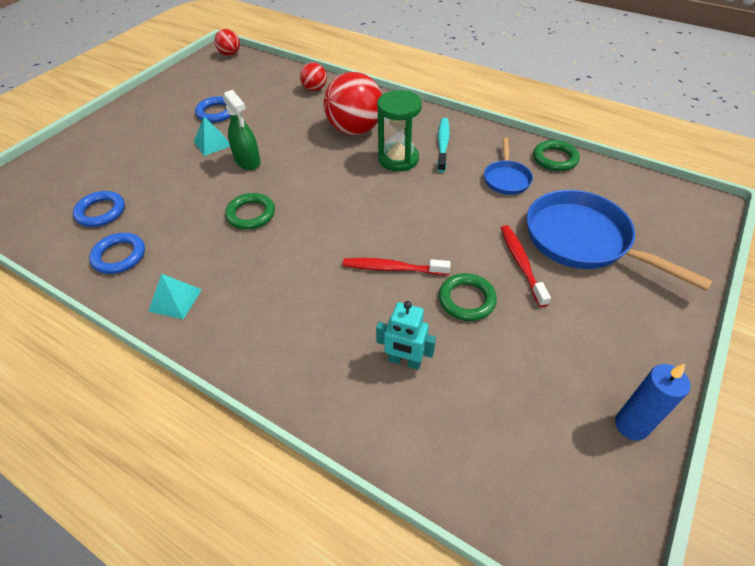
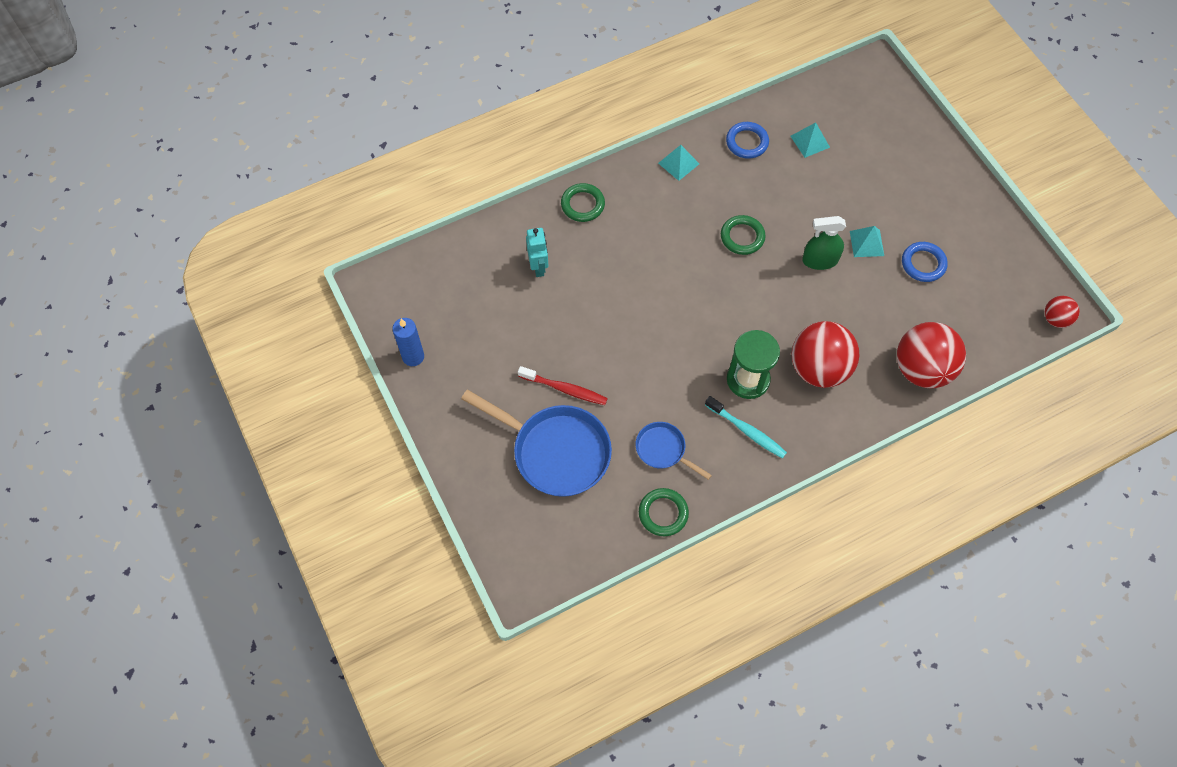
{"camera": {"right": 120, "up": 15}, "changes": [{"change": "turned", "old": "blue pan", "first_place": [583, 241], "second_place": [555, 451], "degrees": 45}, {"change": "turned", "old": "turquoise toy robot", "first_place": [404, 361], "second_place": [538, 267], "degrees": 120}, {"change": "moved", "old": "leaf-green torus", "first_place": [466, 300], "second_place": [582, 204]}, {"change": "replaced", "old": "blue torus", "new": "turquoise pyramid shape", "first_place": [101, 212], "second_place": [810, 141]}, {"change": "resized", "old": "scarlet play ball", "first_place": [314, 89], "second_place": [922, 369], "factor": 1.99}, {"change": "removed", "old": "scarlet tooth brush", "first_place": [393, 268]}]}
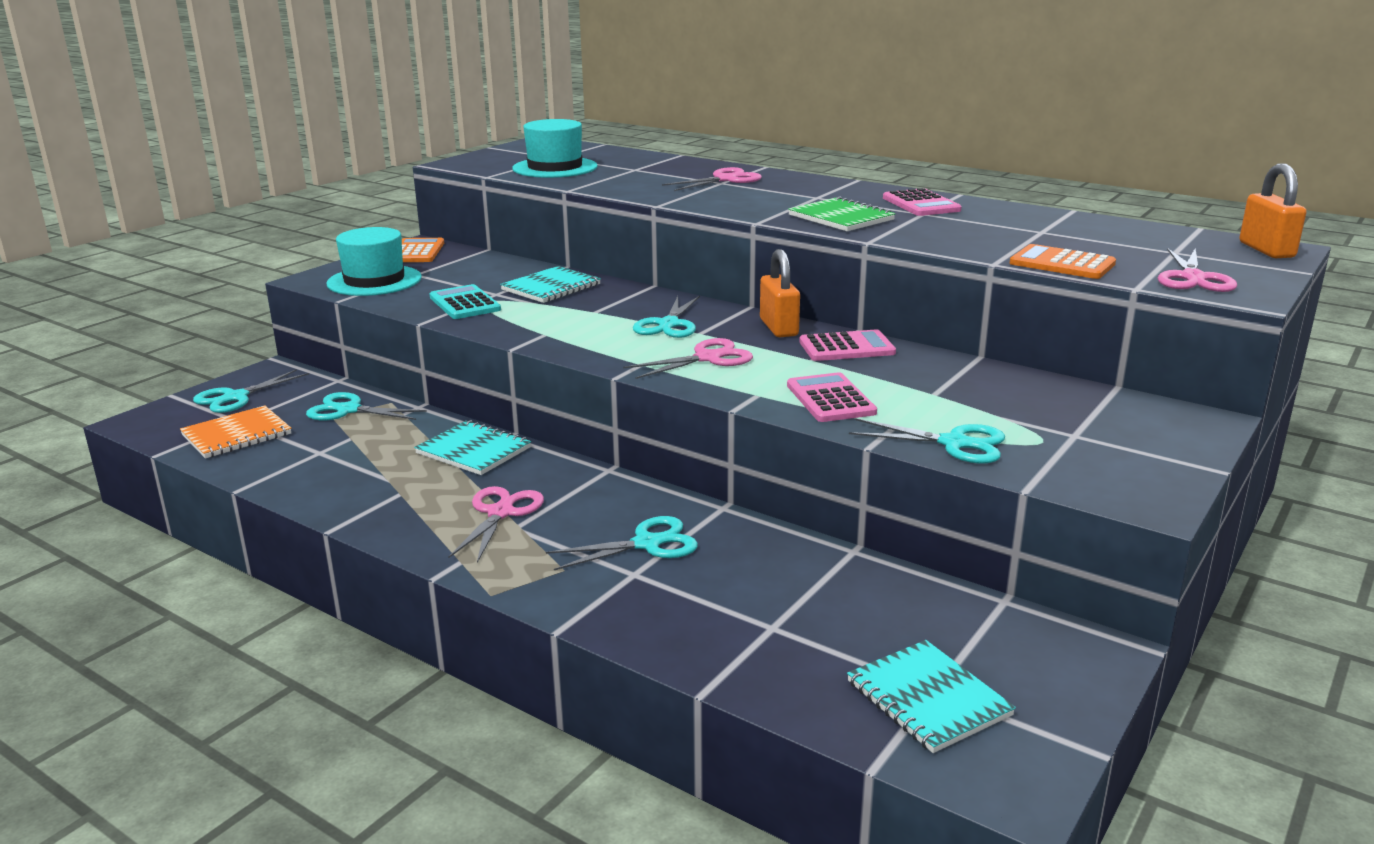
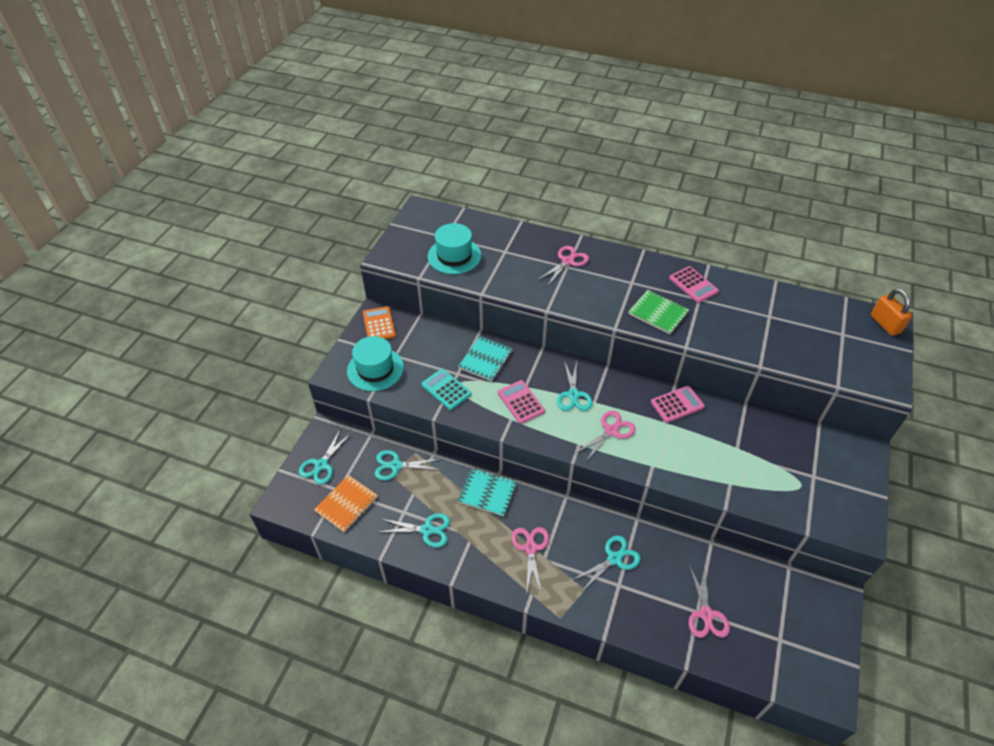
{"camera": {"right": -15, "up": 25}, "changes": [{"change": "moved", "old": "turquoise scissors", "first_place": [954, 443], "second_place": [427, 530]}, {"change": "moved", "old": "rose-pink pocket calculator", "first_place": [830, 399], "second_place": [521, 402]}, {"change": "moved", "old": "rose-pink scissors", "first_place": [1193, 278], "second_place": [706, 614]}, {"change": "removed", "old": "orange padlock", "first_place": [778, 328]}, {"change": "removed", "old": "turquoise notebook", "first_place": [928, 698]}, {"change": "removed", "old": "orange pocket calculator", "first_place": [1062, 264]}]}
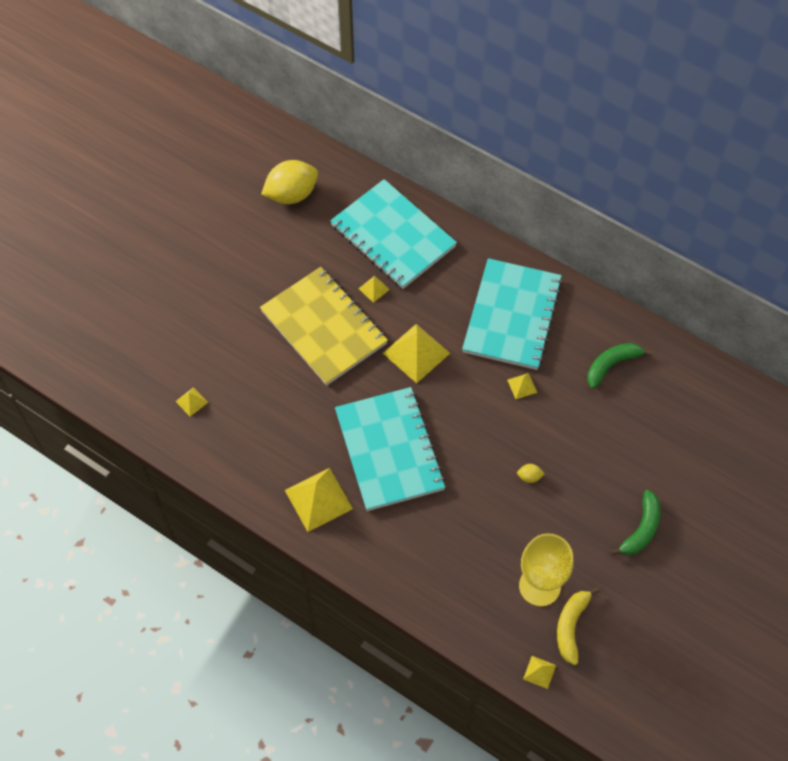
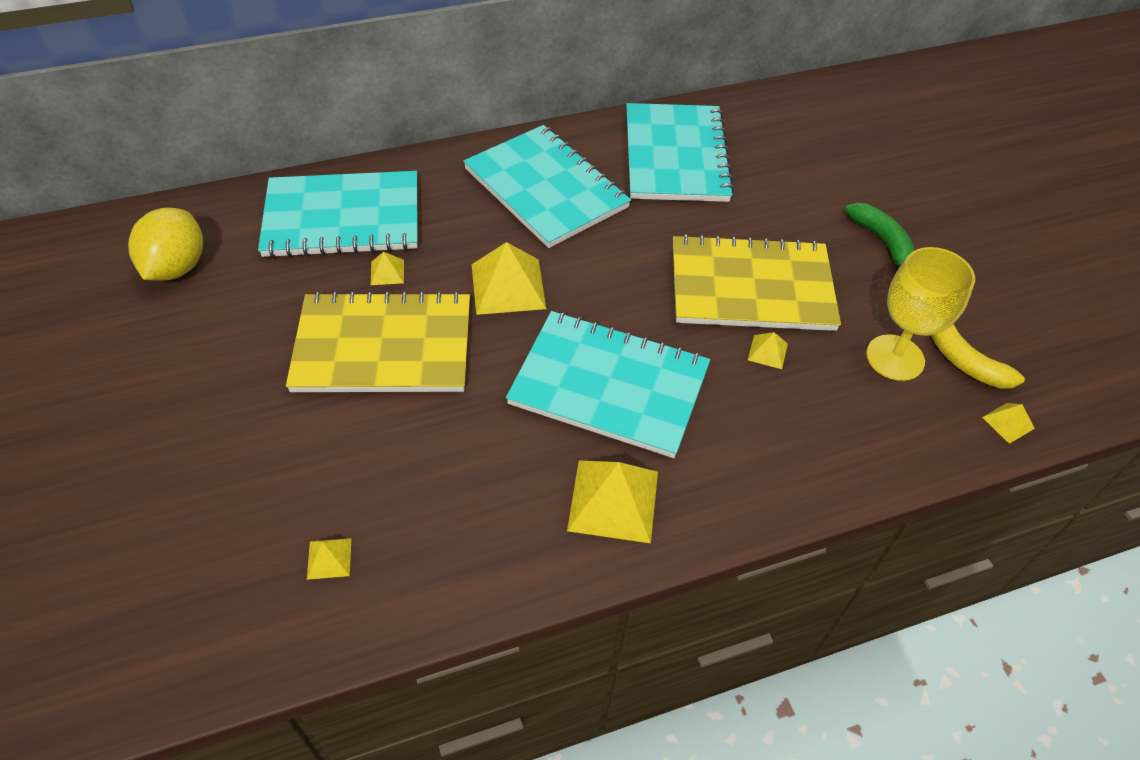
{"camera": {"right": -55, "up": -10}, "changes": [{"change": "replaced", "old": "leaf-green banana fruit", "new": "turquoise notebook", "first_place": [611, 365], "second_place": [675, 155]}, {"change": "replaced", "old": "bright yellow citrus fruit", "new": "bright yellow notebook", "first_place": [529, 477], "second_place": [751, 287]}, {"change": "moved", "old": "bright yellow pyramid shape", "first_place": [522, 386], "second_place": [767, 352]}]}
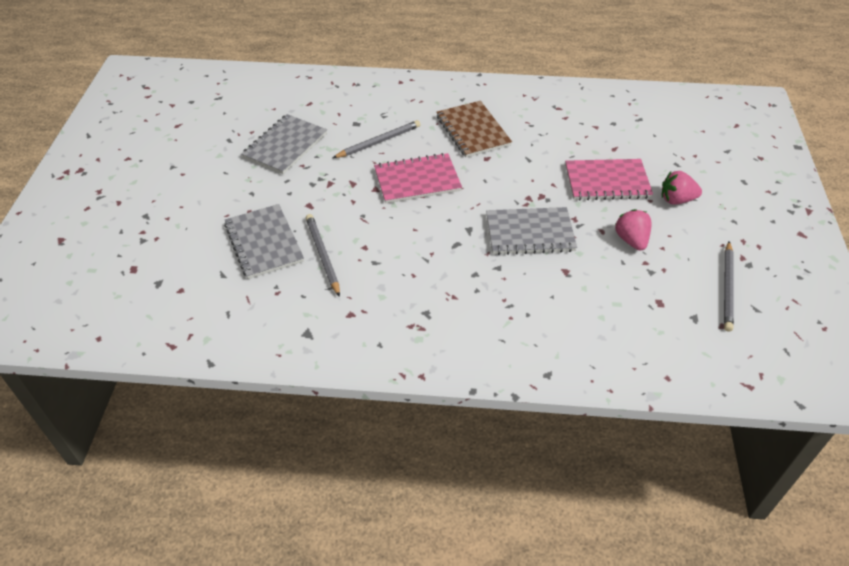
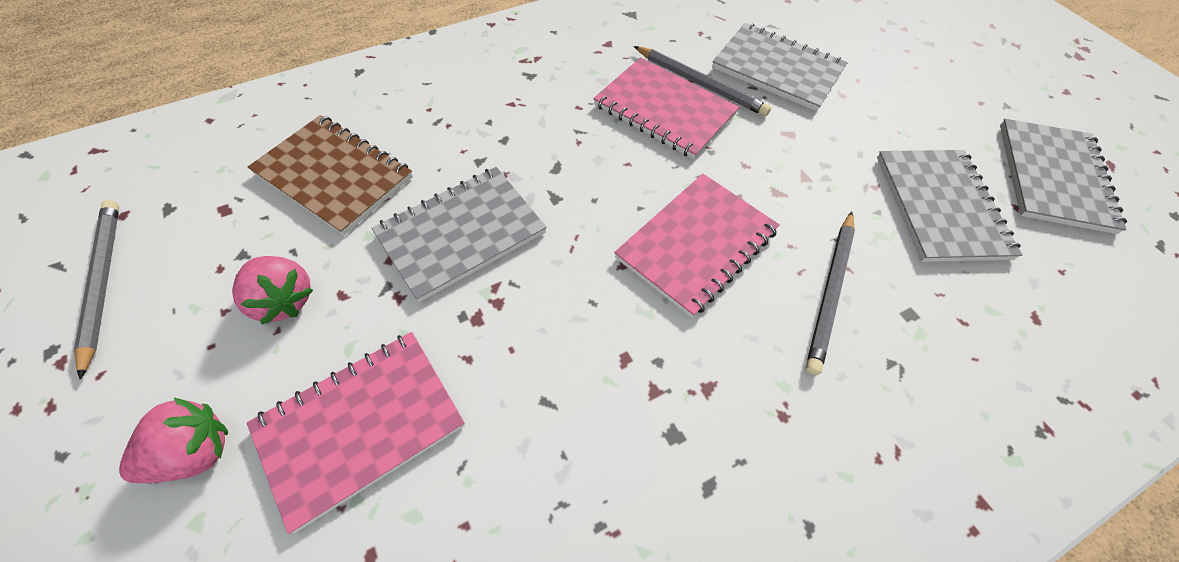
{"camera": {"right": 145, "up": 10}, "changes": [{"change": "moved", "old": "dark brown notebook", "first_place": [473, 131], "second_place": [334, 176]}, {"change": "added", "new": "rose-pink notebook", "second_place": [664, 110]}, {"change": "added", "new": "ash-grey notebook", "second_place": [1053, 177]}]}
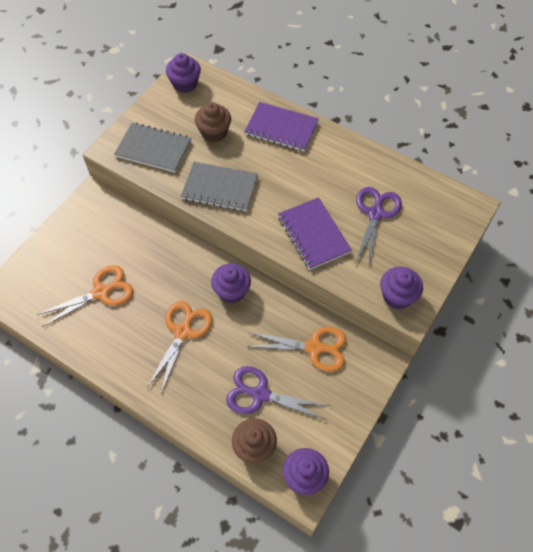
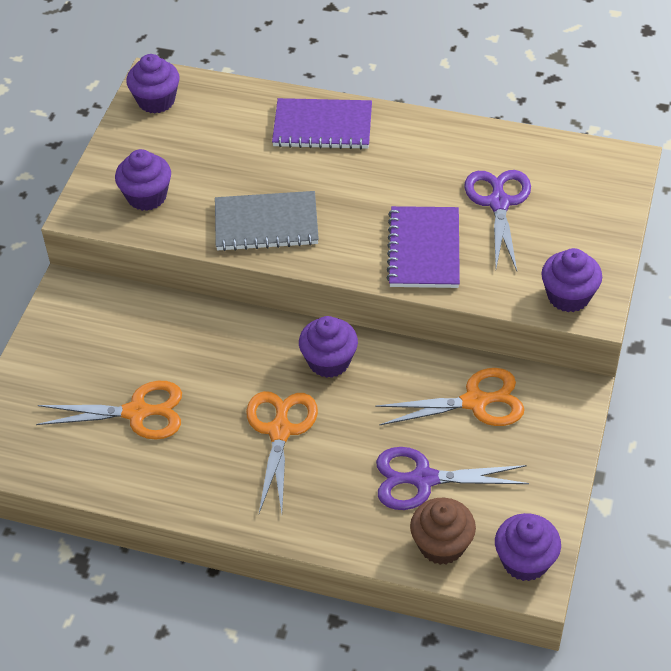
{"camera": {"right": -15, "up": -10}, "changes": [{"change": "turned", "old": "orange scissors", "first_place": [101, 292], "second_place": [136, 412], "degrees": 45}, {"change": "replaced", "old": "ash-grey notebook", "new": "royal purple fairy cake", "first_place": [153, 149], "second_place": [147, 196]}, {"change": "turned", "old": "royal purple notebook", "first_place": [314, 234], "second_place": [424, 249], "degrees": 45}, {"change": "removed", "old": "dark brown fairy cake", "first_place": [214, 132]}]}
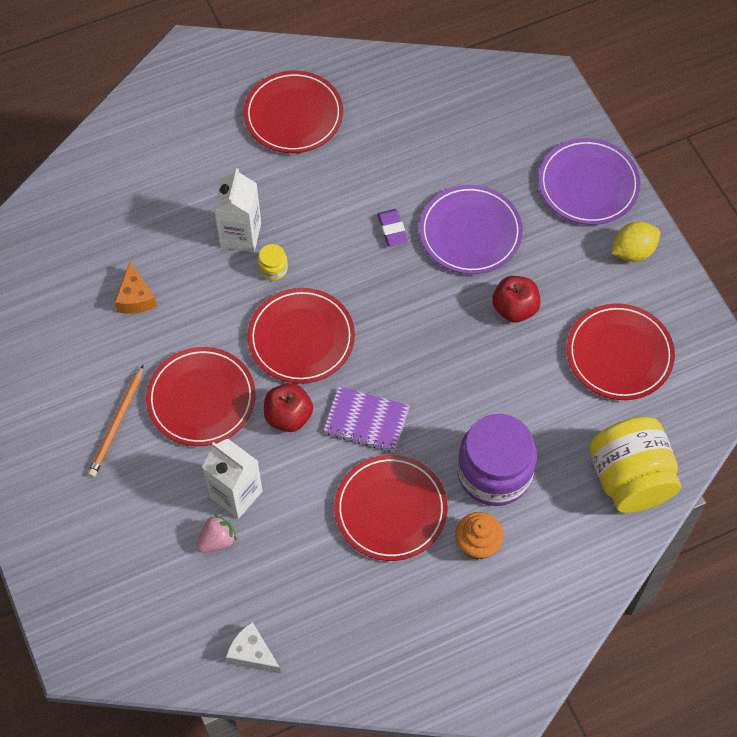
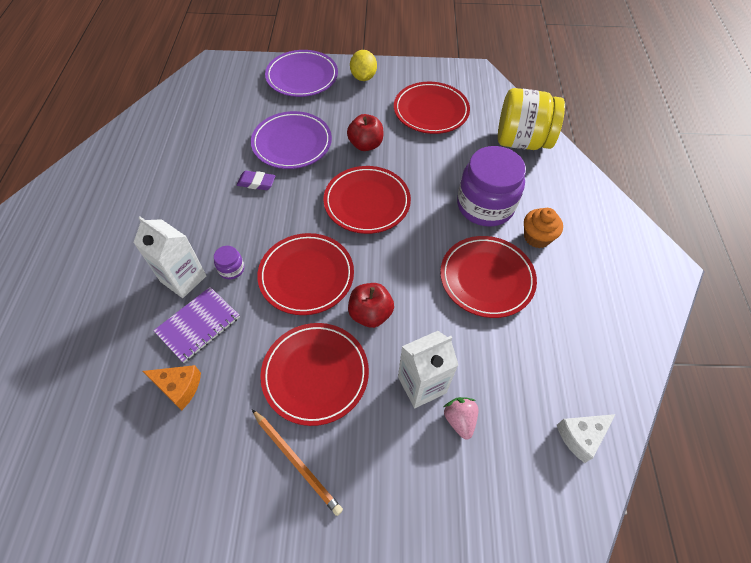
{"camera": {"right": -65, "up": -5}, "changes": [{"change": "moved", "old": "royal purple notebook", "first_place": [366, 421], "second_place": [198, 325]}, {"change": "recoloured", "old": "bright yellow preserve jar", "new": "royal purple preserve jar", "first_place": [273, 269], "second_place": [231, 269]}, {"change": "moved", "old": "scarlet dinner plate", "first_place": [293, 115], "second_place": [367, 202]}]}
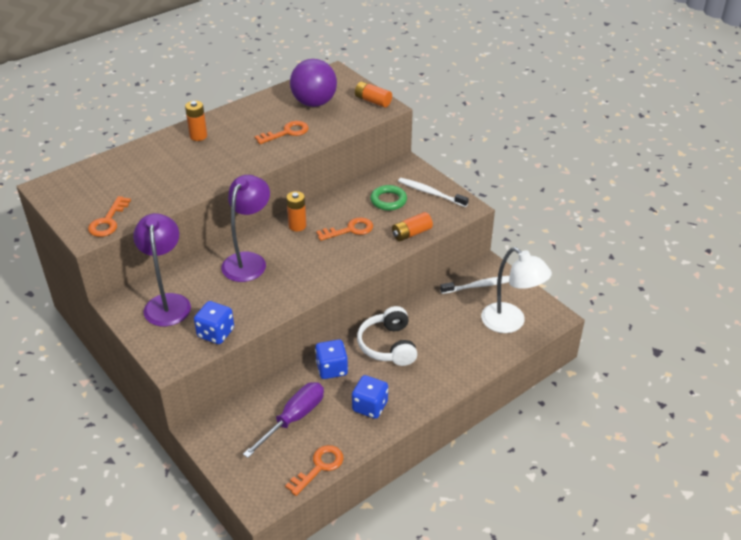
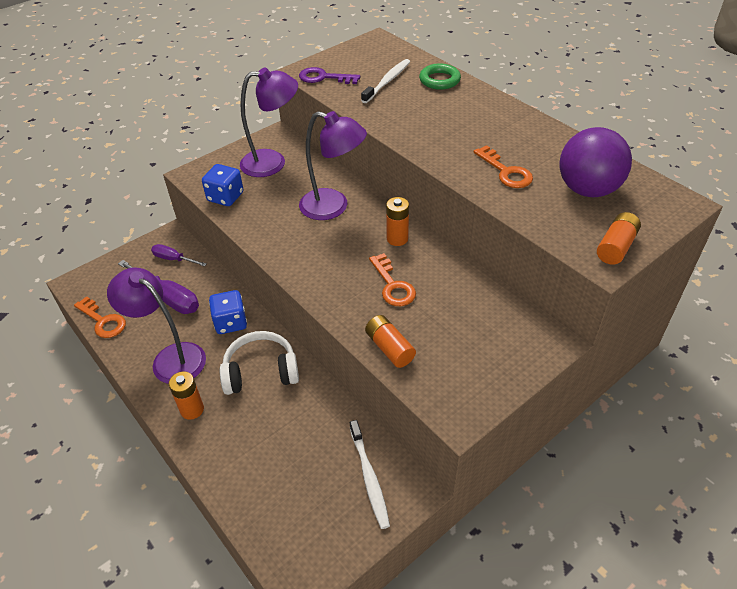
{"camera": {"right": 90, "up": 5}, "changes": [{"change": "replaced", "old": "blue die", "new": "royal purple lamp", "first_place": [370, 406], "second_place": [171, 358]}, {"change": "added", "new": "royal purple screwdriver", "second_place": [173, 259]}, {"change": "moved", "old": "orange power cell", "first_place": [198, 136], "second_place": [192, 409]}, {"change": "recoloured", "old": "orange door key", "new": "royal purple door key", "first_place": [108, 221], "second_place": [323, 77]}, {"change": "moved", "old": "pure white tooth brush", "first_place": [430, 193], "second_place": [387, 81]}, {"change": "moved", "old": "leaf-green torus", "first_place": [388, 200], "second_place": [439, 80]}, {"change": "removed", "old": "pure white lamp", "first_place": [510, 323]}]}
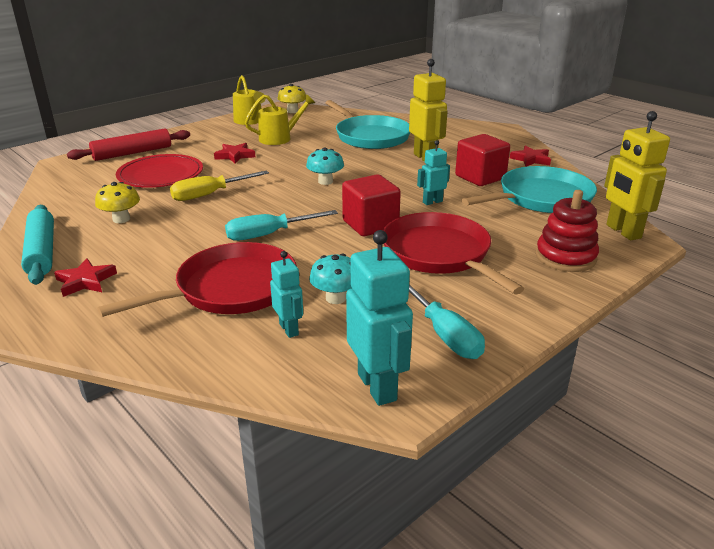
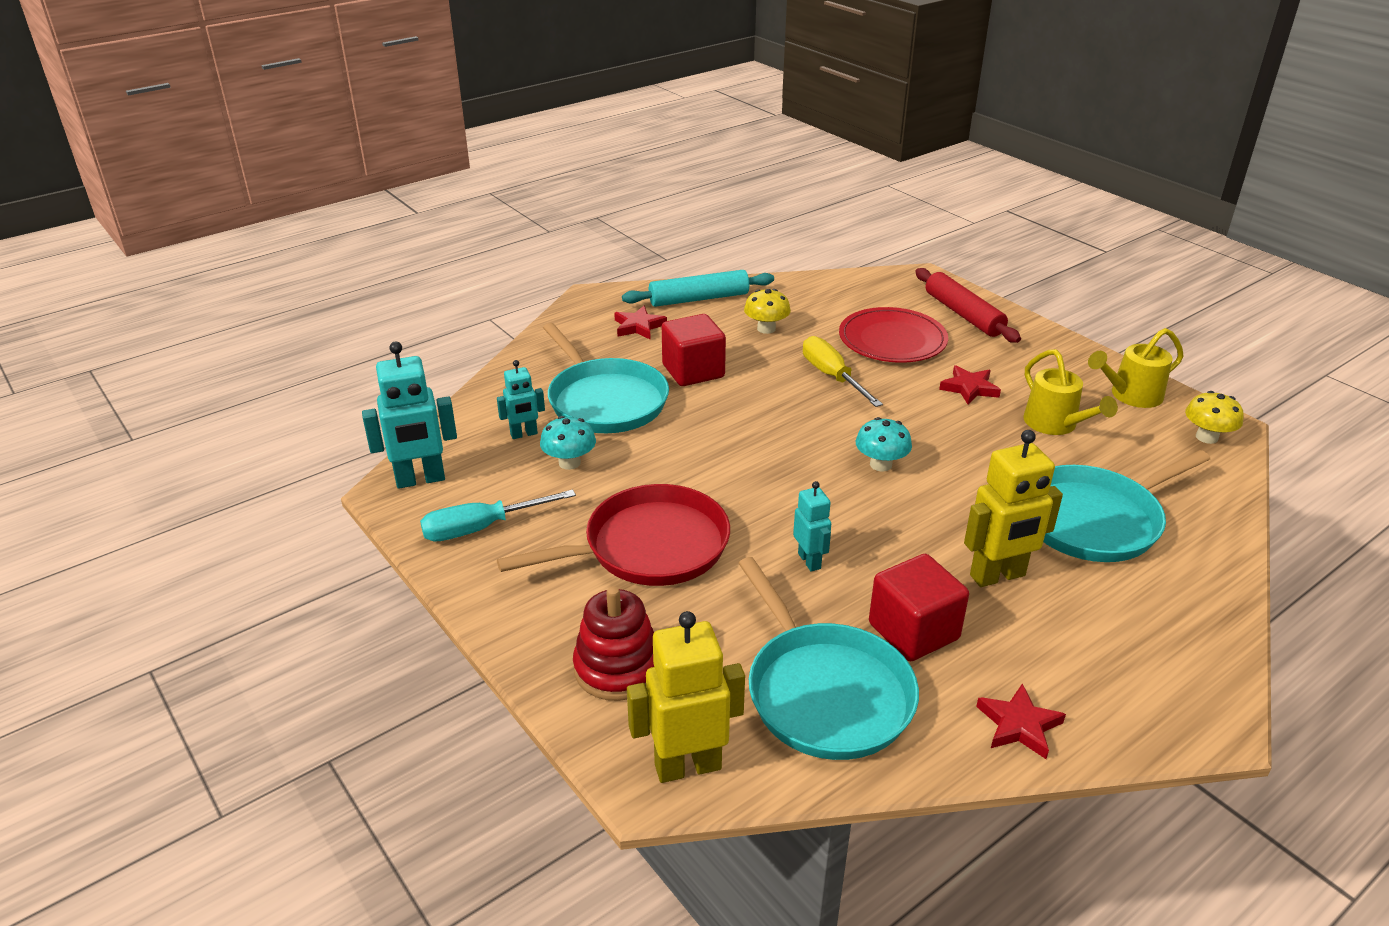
{"camera": {"right": 95, "up": 5}, "changes": [{"change": "recoloured", "old": "scarlet pan", "new": "turquoise pan", "first_place": [231, 288], "second_place": [605, 401]}, {"change": "moved", "old": "scarlet solid cube", "first_place": [370, 224], "second_place": [693, 371]}, {"change": "removed", "old": "turquoise screwdriver", "first_place": [269, 234]}]}
